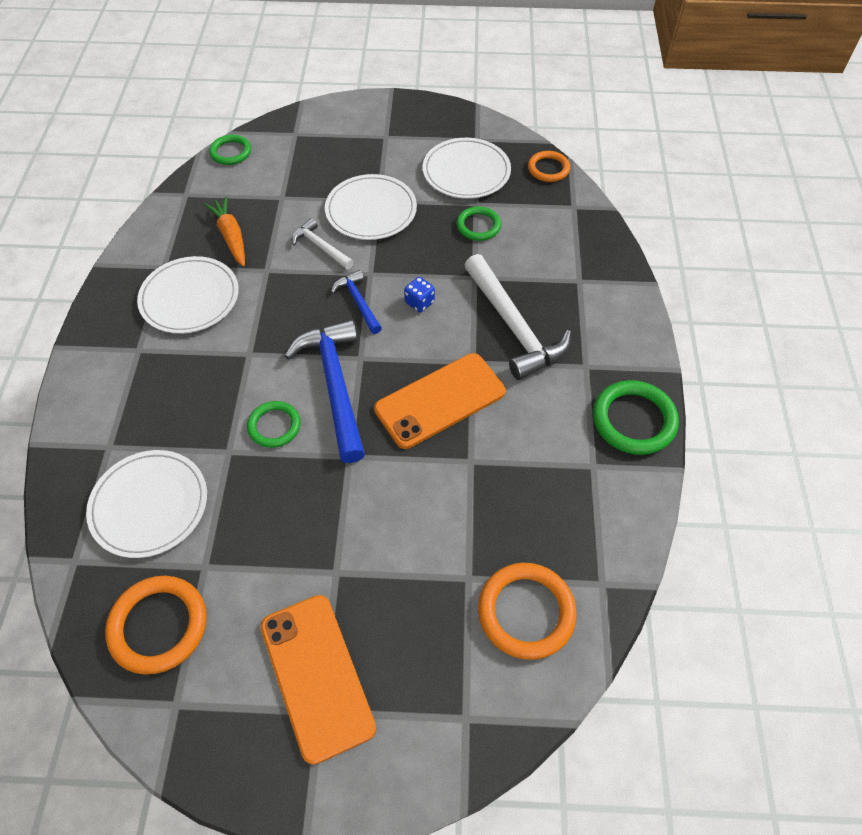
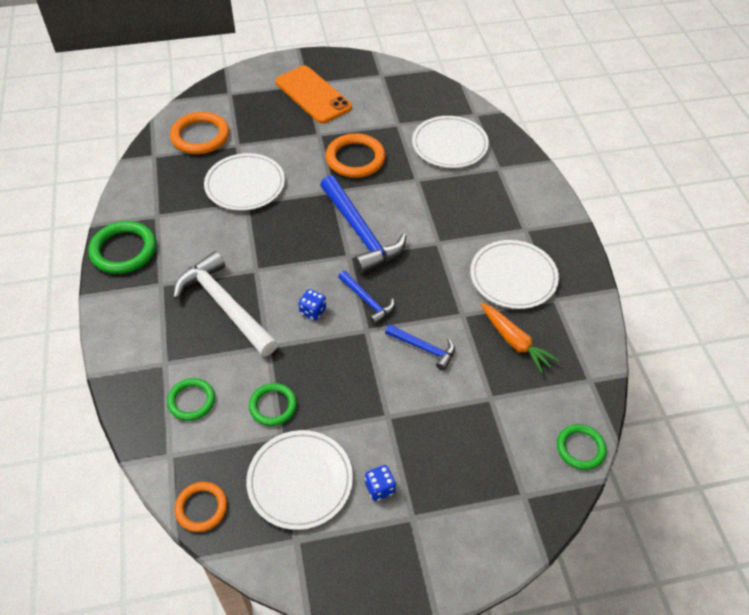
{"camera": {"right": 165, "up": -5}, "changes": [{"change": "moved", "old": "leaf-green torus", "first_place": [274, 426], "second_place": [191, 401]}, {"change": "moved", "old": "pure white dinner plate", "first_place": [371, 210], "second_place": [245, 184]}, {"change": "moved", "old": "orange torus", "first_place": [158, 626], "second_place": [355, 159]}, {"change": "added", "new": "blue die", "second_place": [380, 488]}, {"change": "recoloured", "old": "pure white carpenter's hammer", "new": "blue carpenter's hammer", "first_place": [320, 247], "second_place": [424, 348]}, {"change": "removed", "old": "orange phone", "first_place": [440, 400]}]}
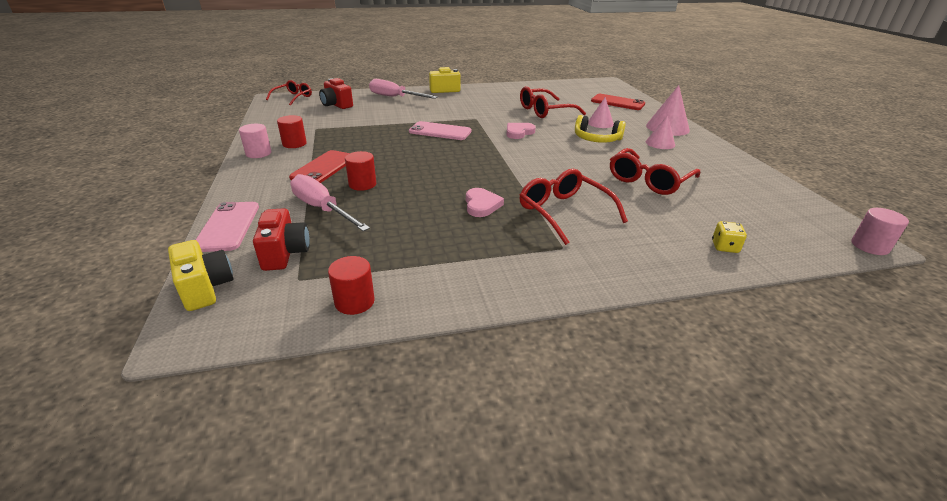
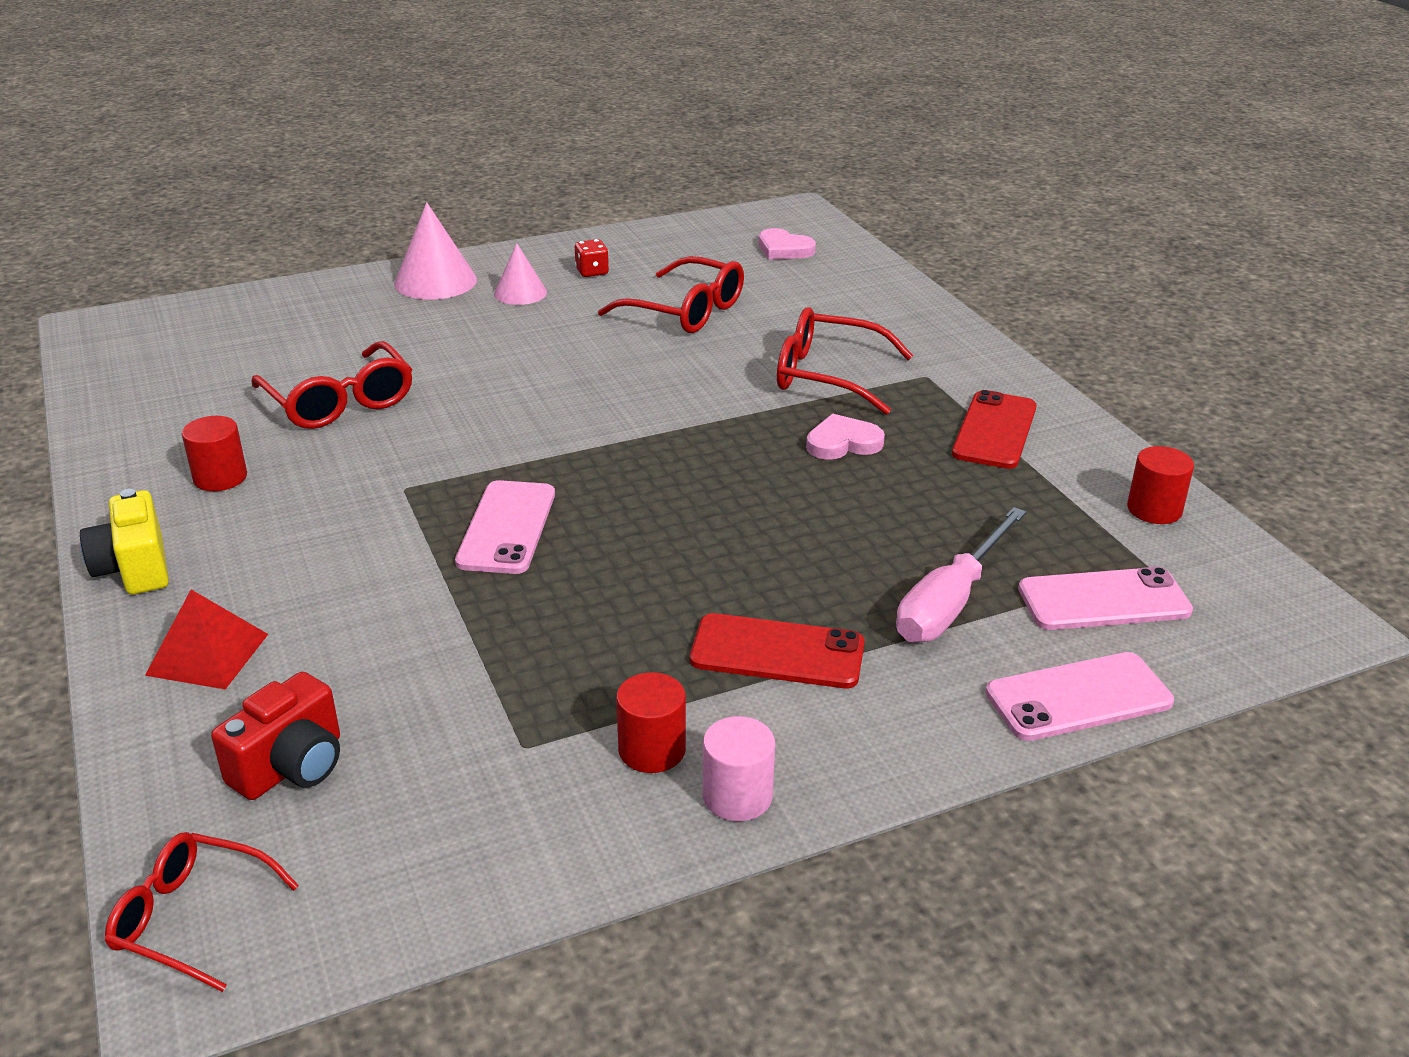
{"camera": {"right": -100, "up": 0}, "changes": [{"change": "replaced", "old": "rose-pink screwdriver", "new": "scarlet pyramid shape", "first_place": [395, 97], "second_place": [207, 654]}, {"change": "moved", "old": "scarlet cylinder shape", "first_place": [362, 184], "second_place": [220, 477]}, {"change": "added", "new": "scarlet die", "second_place": [592, 272]}, {"change": "moved", "old": "rose-pink heart shape", "first_place": [519, 132], "second_place": [784, 249]}, {"change": "turned", "old": "scarlet eyeglasses", "first_place": [564, 212], "second_place": [827, 376], "degrees": 60}, {"change": "moved", "old": "scarlet phone", "first_place": [617, 102], "second_place": [995, 430]}, {"change": "replaced", "old": "scarlet camera", "new": "rose-pink phone", "first_place": [285, 253], "second_place": [1104, 600]}, {"change": "removed", "old": "bright yellow camera", "first_place": [205, 288]}, {"change": "removed", "old": "bright yellow headset", "first_place": [596, 139]}, {"change": "removed", "old": "rose-pink solid cone", "first_place": [600, 123]}, {"change": "removed", "old": "bright yellow die", "first_place": [724, 247]}, {"change": "removed", "old": "rose-pink cylinder shape", "first_place": [870, 246]}]}
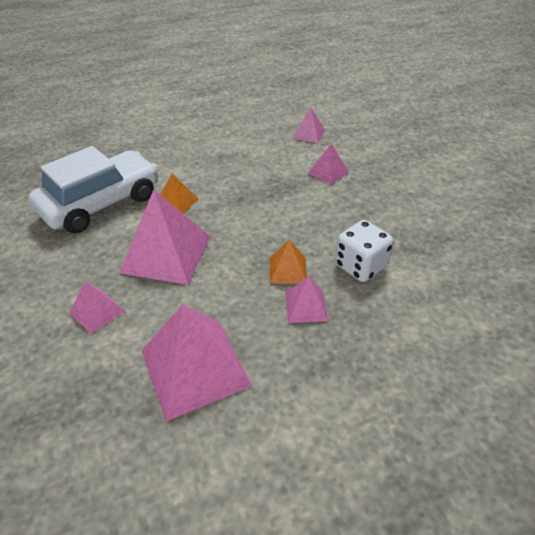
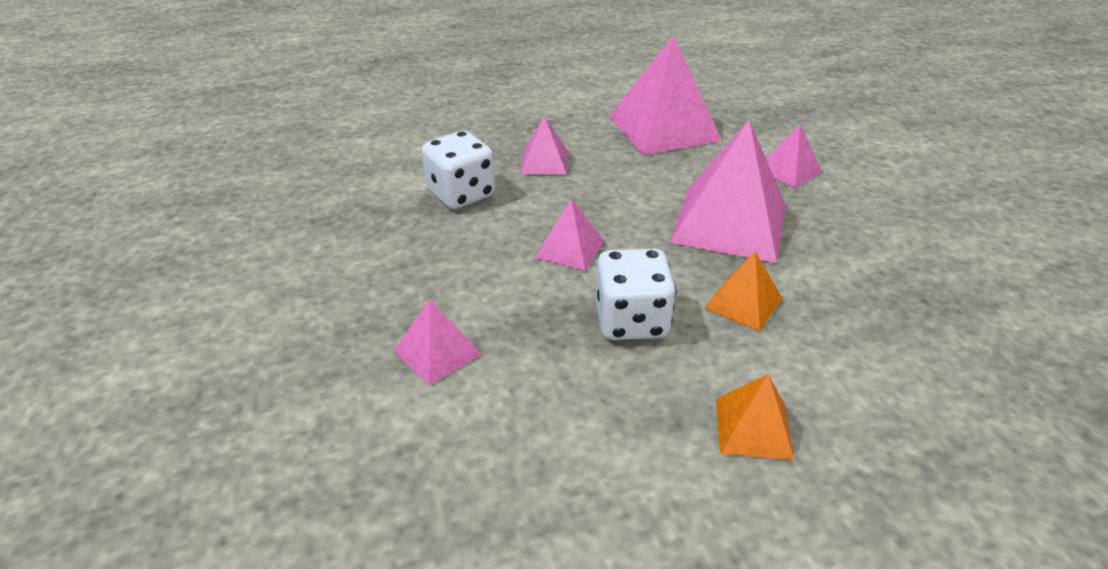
{"camera": {"right": -175, "up": -5}, "changes": [{"change": "moved", "old": "rose-pink pyramid shape", "first_place": [309, 134], "second_place": [570, 248]}, {"change": "added", "new": "pure white die", "second_place": [631, 321]}, {"change": "moved", "old": "orange pyramid shape", "first_place": [288, 270], "second_place": [753, 428]}, {"change": "removed", "old": "pure white car", "first_place": [101, 203]}]}
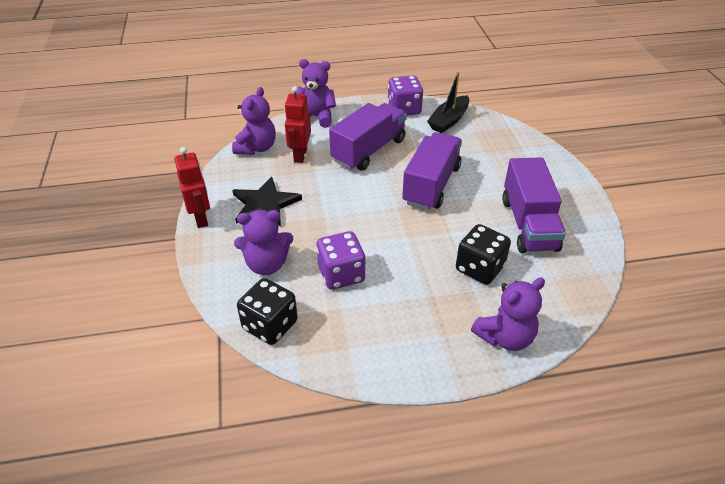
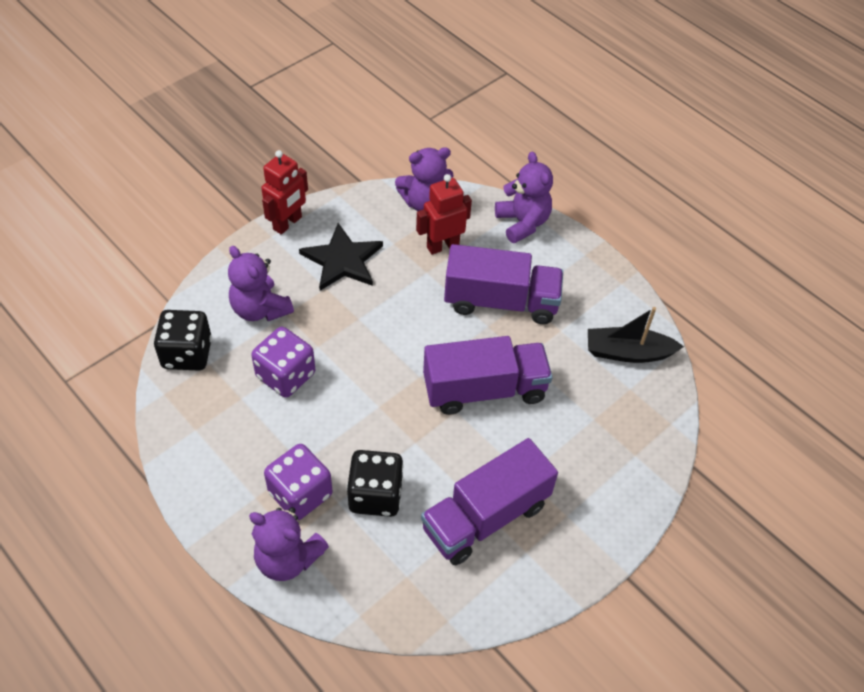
{"camera": {"right": 55, "up": 10}, "changes": [{"change": "moved", "old": "royal purple die", "first_place": [404, 109], "second_place": [300, 494]}]}
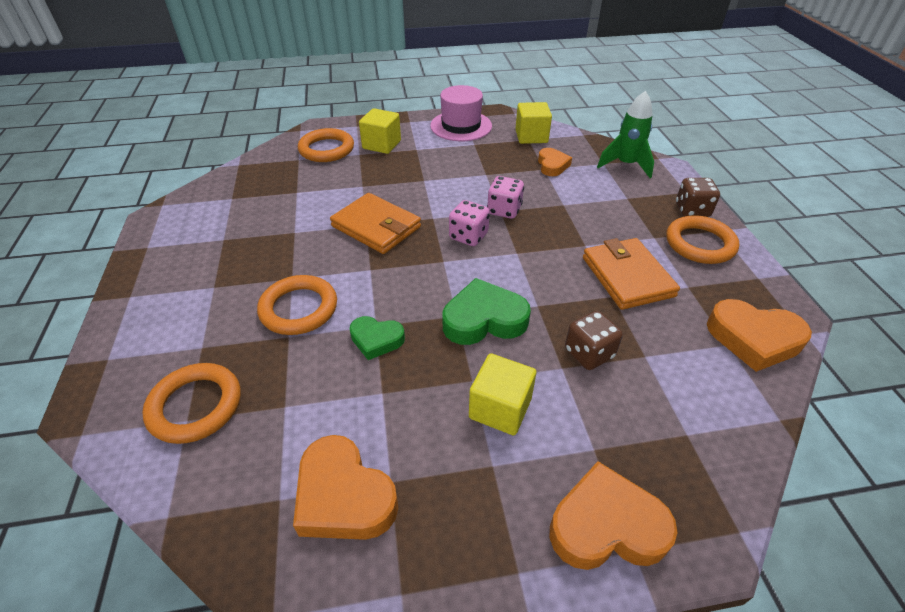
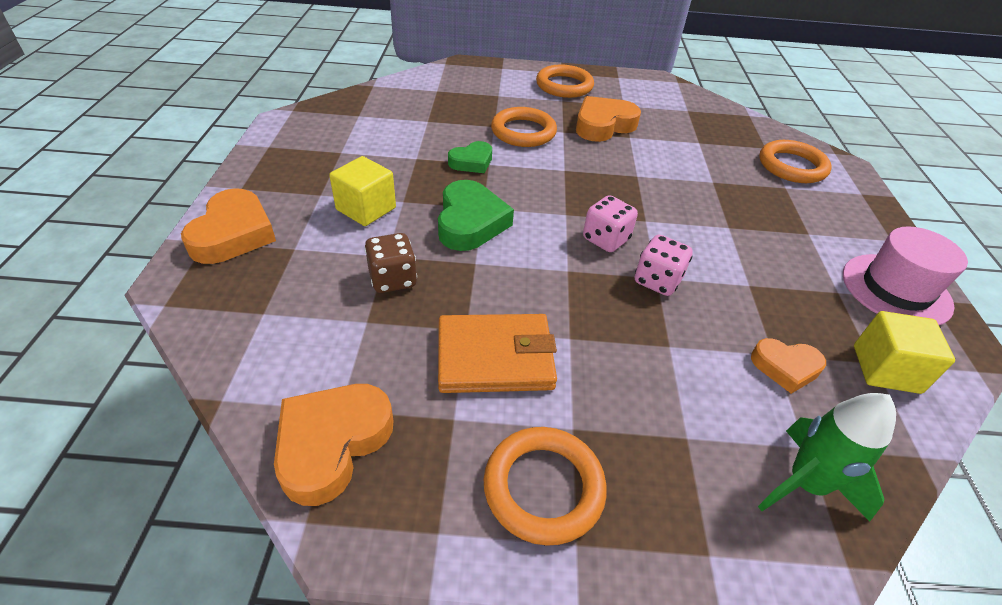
{"camera": {"right": 100, "up": 0}, "changes": [{"change": "turned", "old": "leaf-green heart shape", "first_place": [376, 340], "second_place": [472, 162], "degrees": -150}, {"change": "moved", "old": "orange torus", "first_place": [195, 406], "second_place": [564, 86]}, {"change": "moved", "old": "orange heart shape", "first_place": [344, 496], "second_place": [603, 125]}, {"change": "removed", "old": "orange card wallet", "first_place": [376, 227]}, {"change": "removed", "old": "bright yellow solid cube", "first_place": [381, 145]}, {"change": "removed", "old": "dark brown die", "first_place": [692, 210]}]}
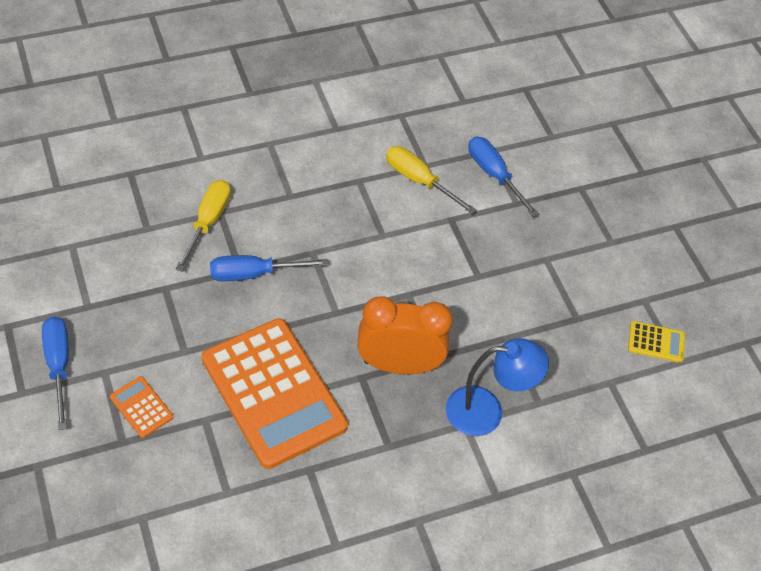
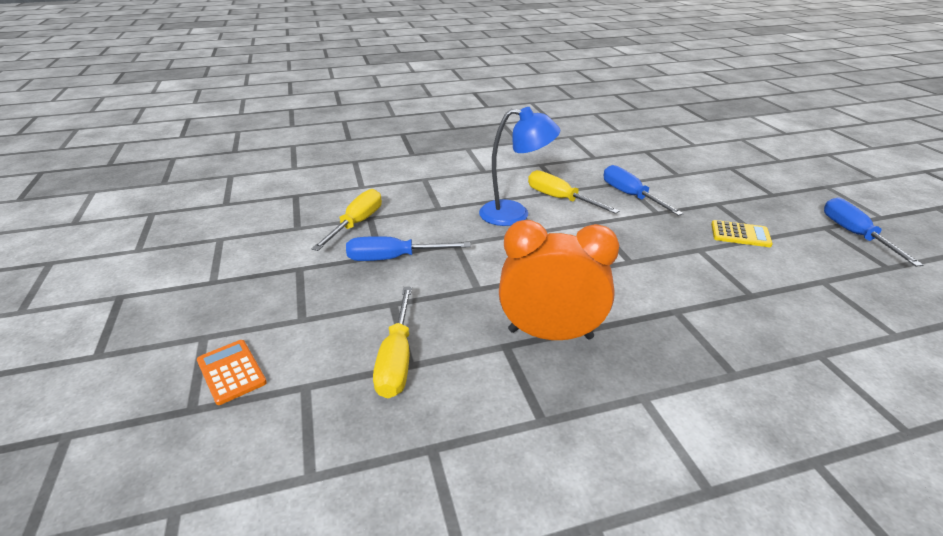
{"camera": {"right": 10, "up": -20}, "changes": [{"change": "replaced", "old": "orange pocket calculator", "new": "bright yellow screwdriver", "first_place": [273, 393], "second_place": [397, 359]}, {"change": "moved", "old": "blue lamp", "first_place": [486, 411], "second_place": [515, 214]}, {"change": "moved", "old": "bright yellow pocket calculator", "first_place": [656, 342], "second_place": [740, 234]}, {"change": "moved", "old": "blue screwdriver", "first_place": [58, 365], "second_place": [854, 234]}]}
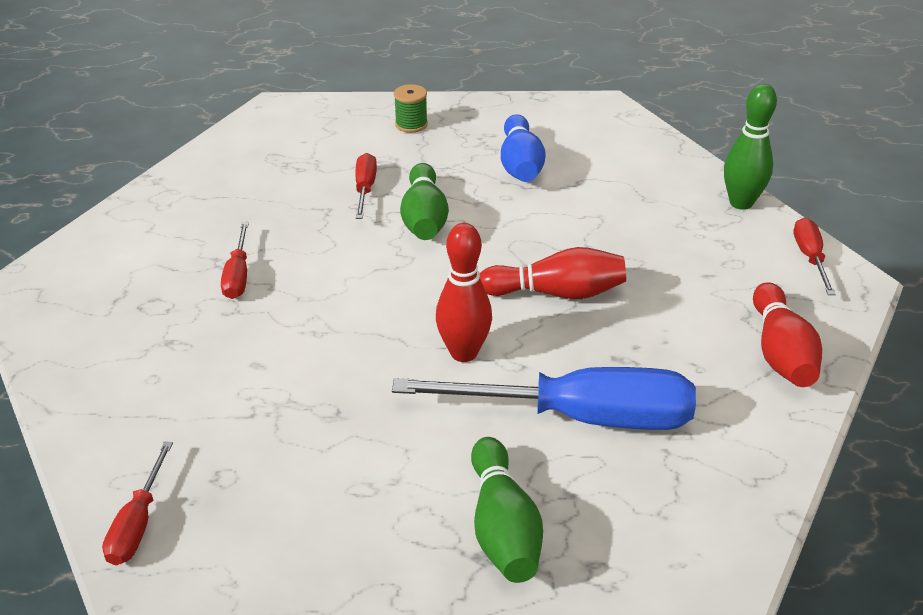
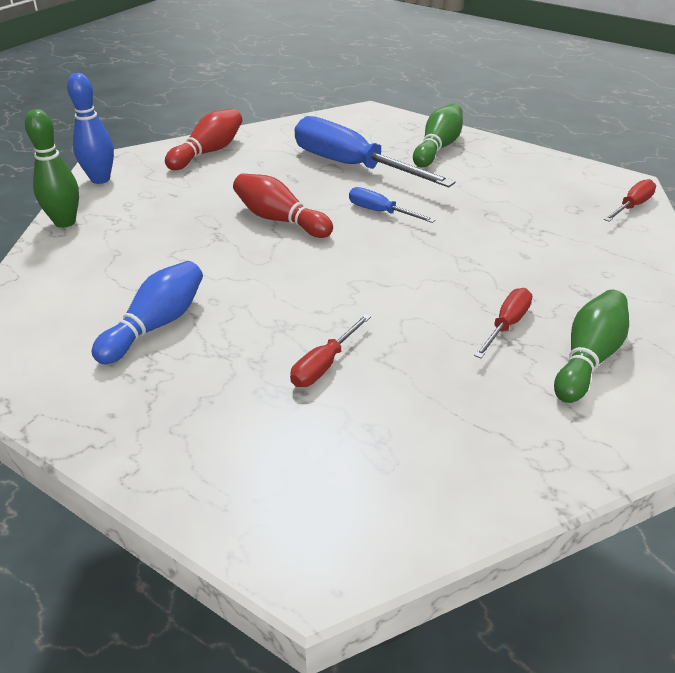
{"camera": {"right": -145, "up": 0}, "changes": [{"change": "replaced", "old": "scarlet screwdriver", "new": "blue tenpin", "first_place": [810, 258], "second_place": [100, 179]}, {"change": "replaced", "old": "scarlet tenpin", "new": "blue screwdriver", "first_place": [463, 353], "second_place": [380, 212]}, {"change": "moved", "old": "leaf-green tenpin", "first_place": [424, 218], "second_place": [588, 358]}, {"change": "removed", "old": "leaf-green spool", "first_place": [411, 124]}]}
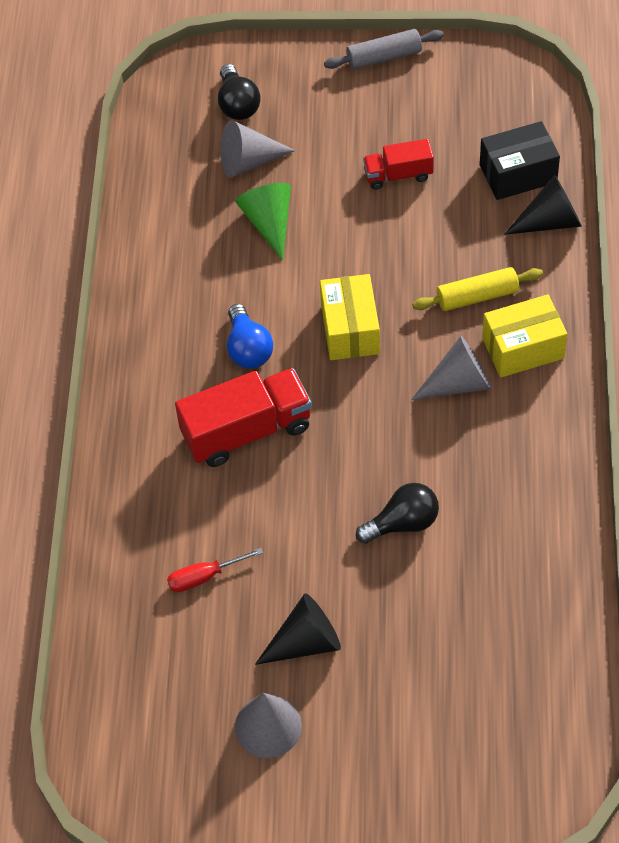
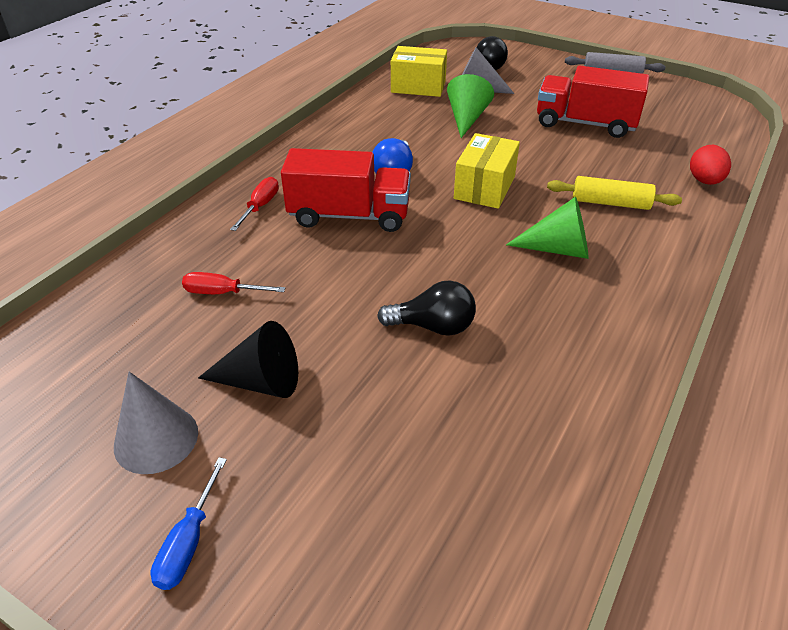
{"camera": {"right": 25, "up": -15}, "changes": [{"change": "added", "new": "blue screwdriver", "second_place": [188, 543]}, {"change": "added", "new": "scarlet screwdriver", "second_place": [261, 206]}, {"change": "moved", "old": "bright yellow box", "first_place": [523, 348], "second_place": [418, 87]}, {"change": "recoloured", "old": "ash-grey solid cone", "new": "leaf-green solid cone", "first_place": [459, 383], "second_place": [558, 249]}, {"change": "resized", "old": "scarlet truck", "first_place": [398, 175], "second_place": [585, 124], "factor": 1.74}, {"change": "replaced", "old": "black solid cone", "new": "scarlet egg", "first_place": [550, 221], "second_place": [704, 181]}, {"change": "removed", "old": "black box", "first_place": [518, 174]}]}
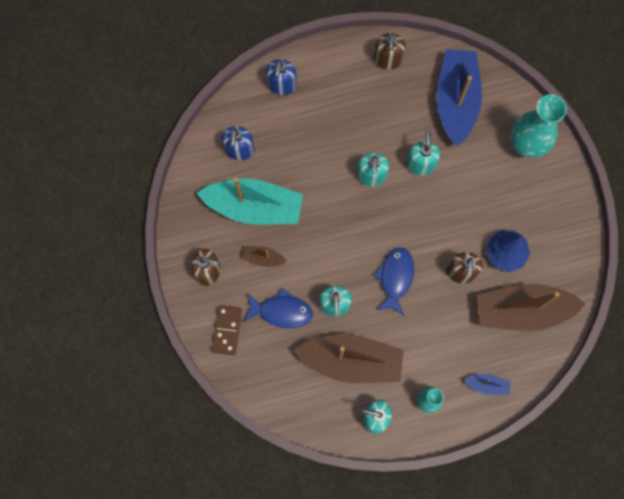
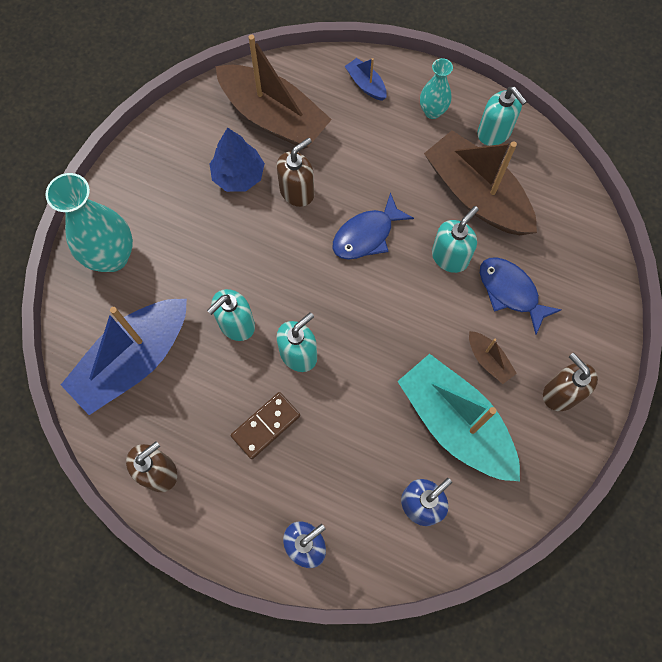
{"camera": {"right": -140, "up": -5}, "changes": [{"change": "moved", "old": "dark brown domino piece", "first_place": [227, 330], "second_place": [266, 426]}]}
